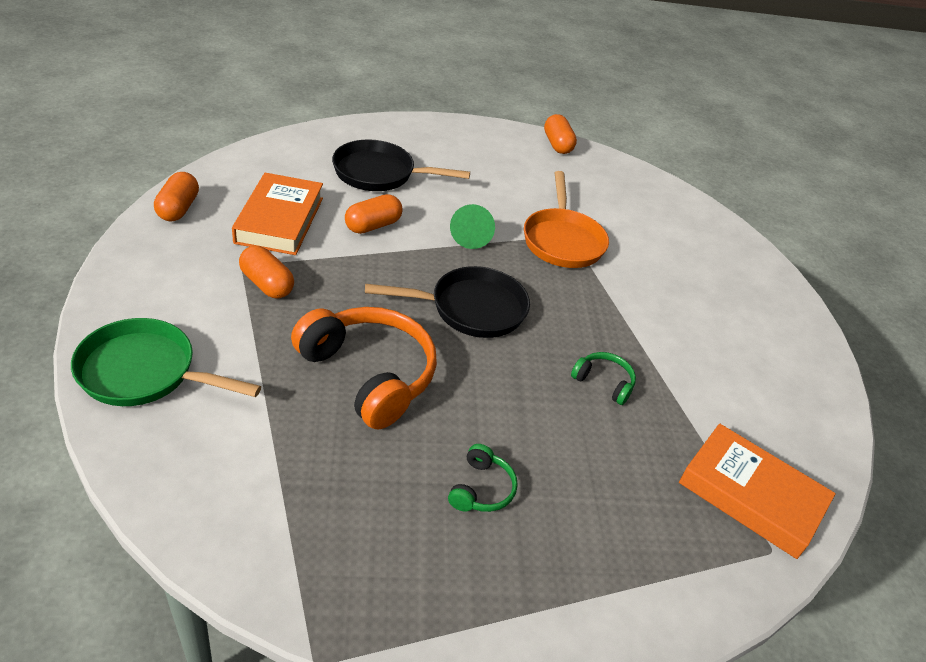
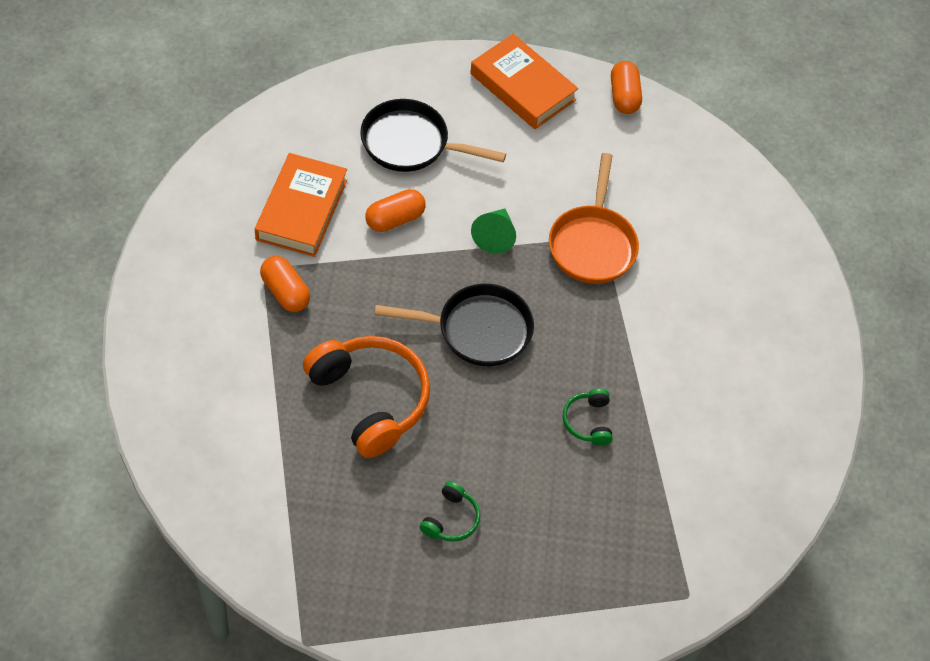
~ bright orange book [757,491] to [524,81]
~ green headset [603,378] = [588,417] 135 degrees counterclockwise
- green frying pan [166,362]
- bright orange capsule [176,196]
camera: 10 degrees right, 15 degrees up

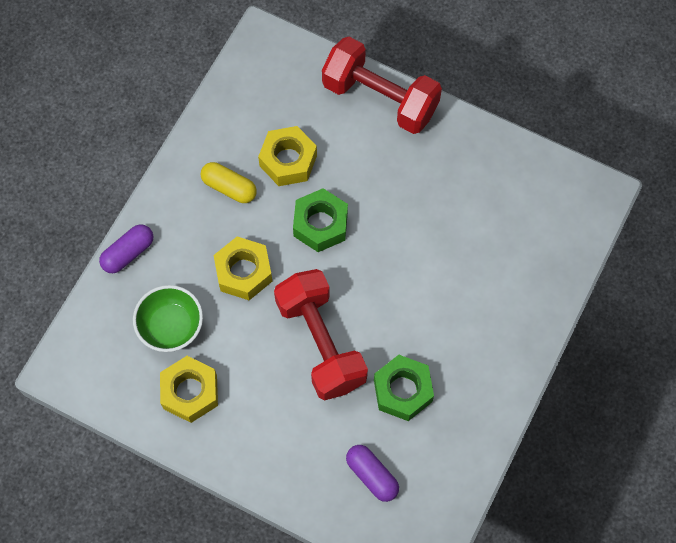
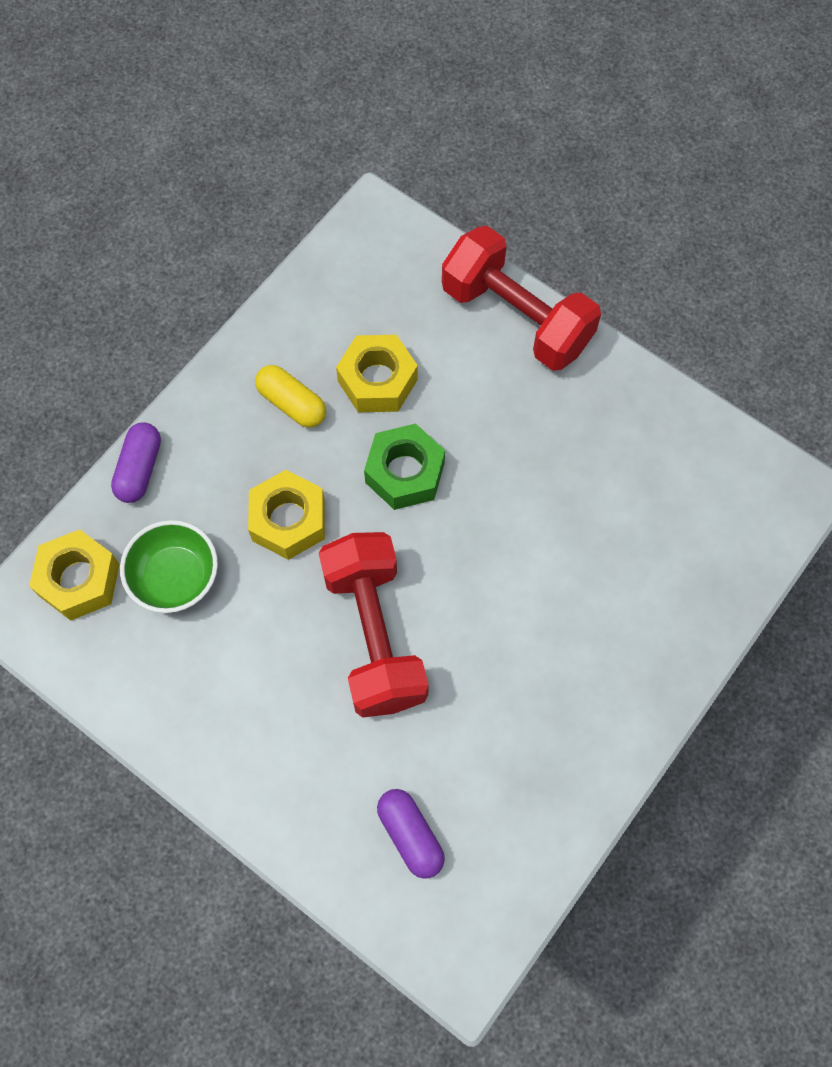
~ bright yellow hexagon nut [189,389] to [74,575]
~ purple capsule [126,248] = [136,463] 45 degrees counterclockwise
- green hexagon nut [404,388]
camera: 10 degrees right, 0 degrees up

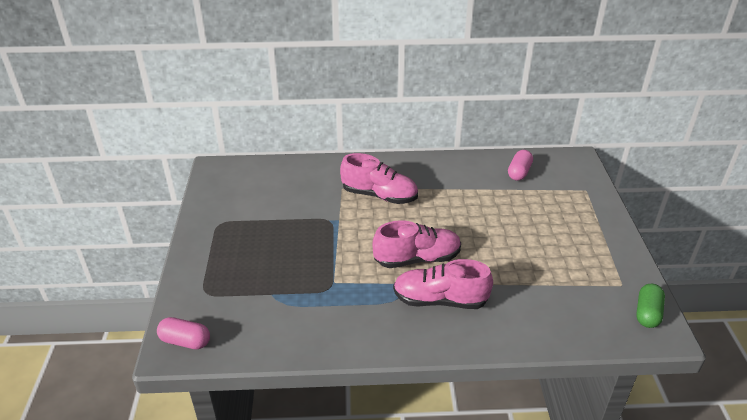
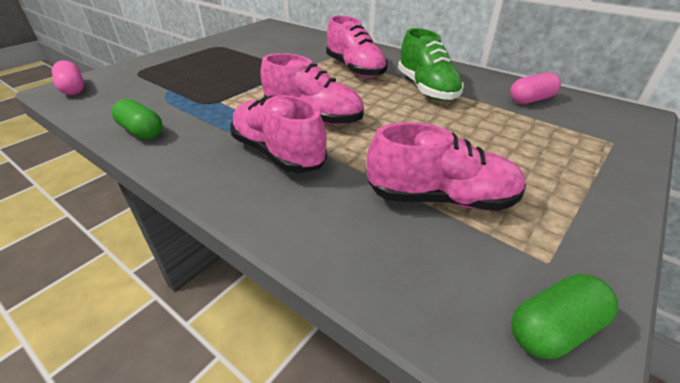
+ green capsule [137,119]
+ pink shoe [446,166]
+ green shoe [431,64]
camera: 40 degrees right, 0 degrees up

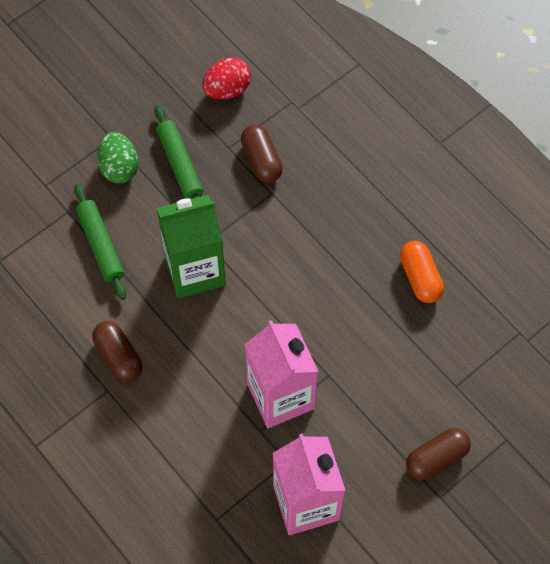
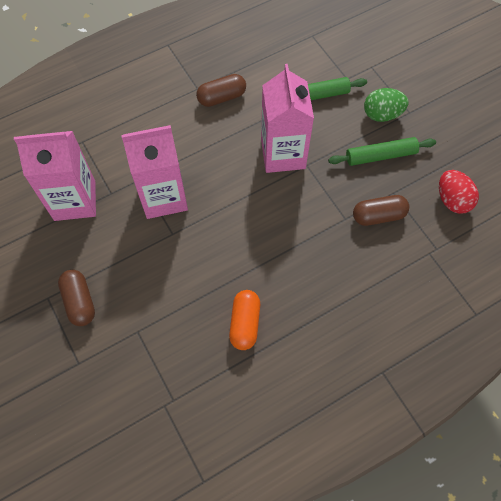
~ bright orange capsule [422,272] = [244,320] 75 degrees counterclockwise
~ green milk carton [191,246] to pink milk carton [287,118]
camera: 100 degrees right, 0 degrees up

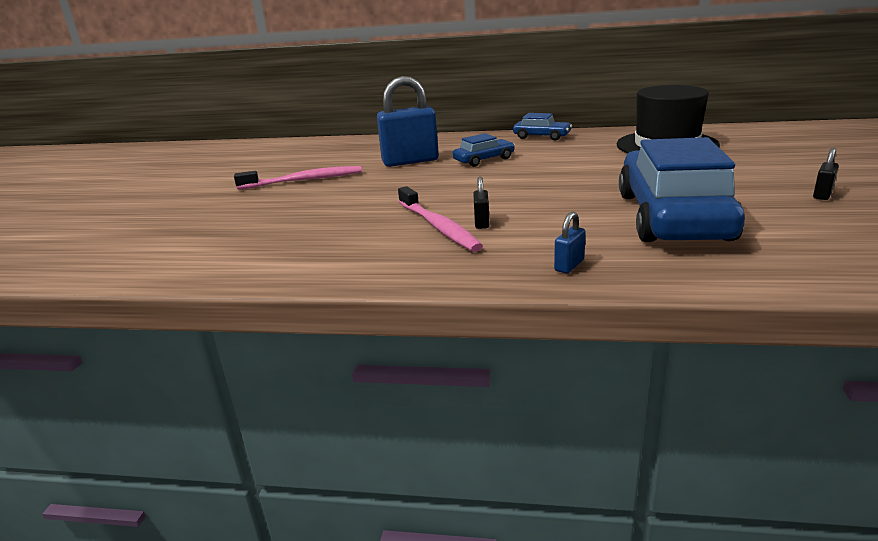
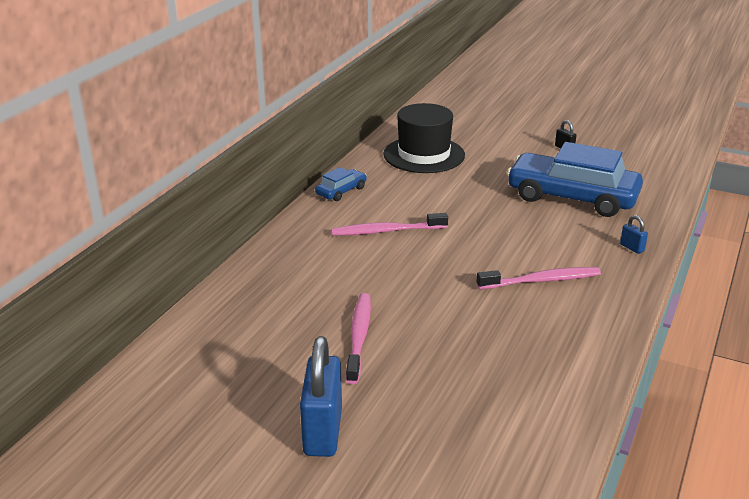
~ blue padlock [408,121] to [321,396]
~ blue car [484,150] to pink toothbrush [390,224]
- jet-black padlock [481,202]
camera: 75 degrees left, 5 degrees up

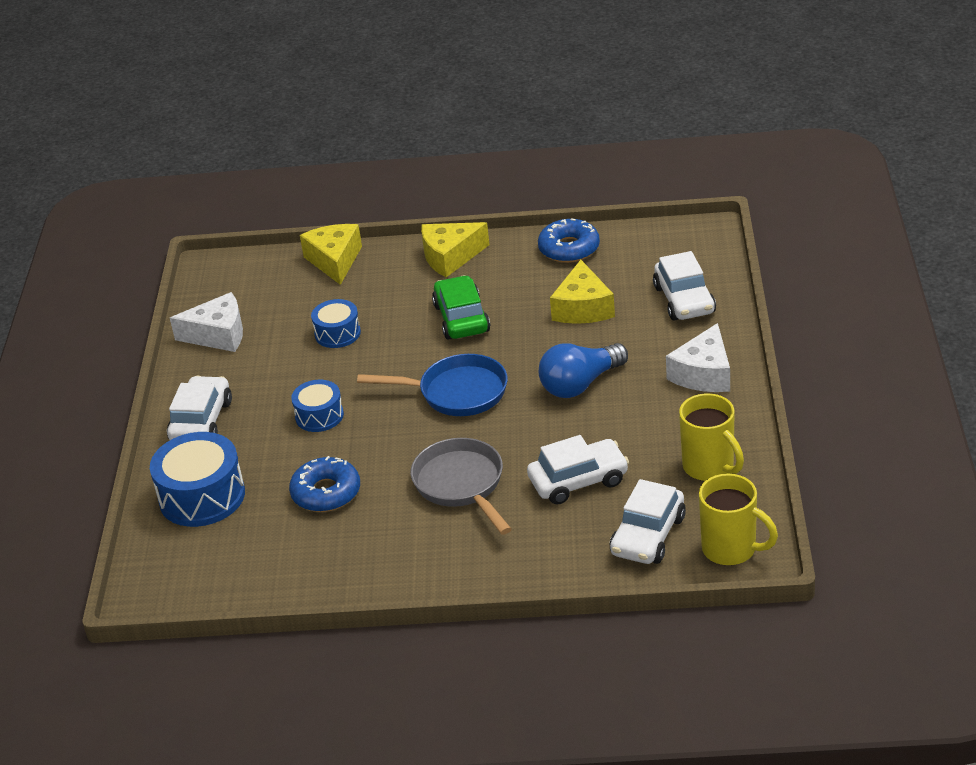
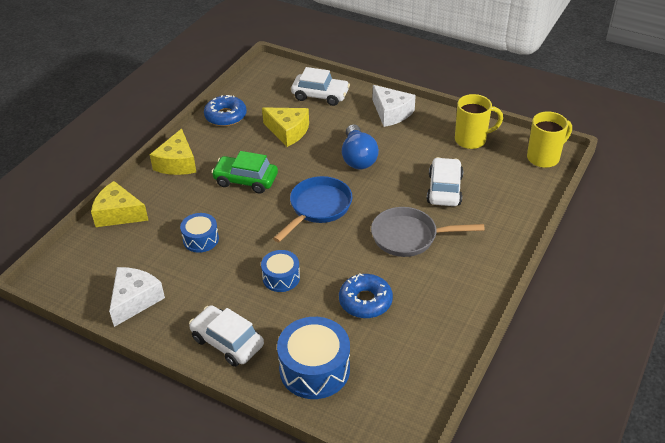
- pure white car [648,521]
camera: 65 degrees left, 5 degrees up

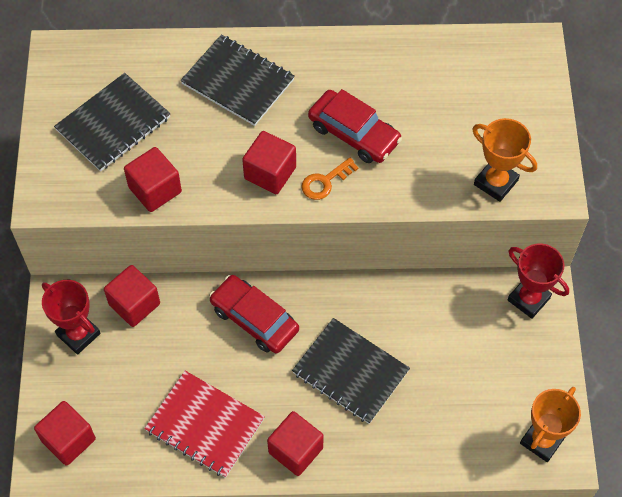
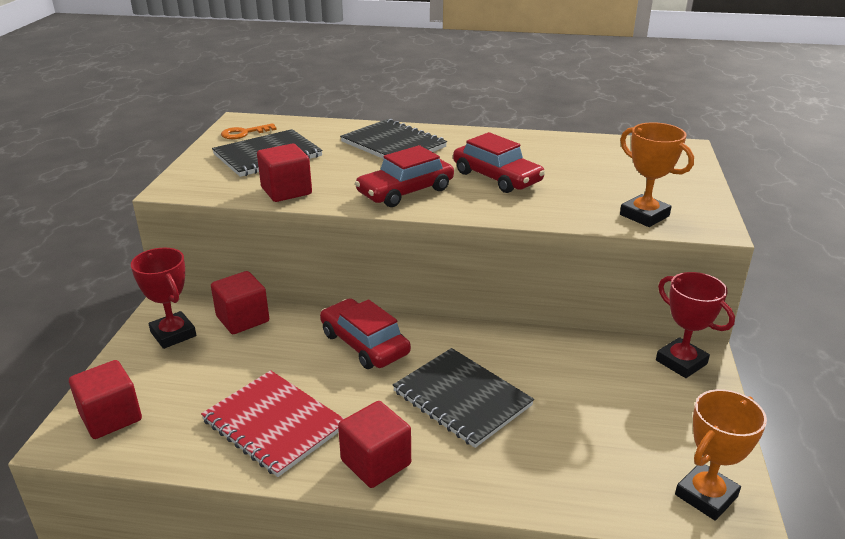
~ bright orange key [330,179] to [249,131]
~ scarlet block [269,162] to scarlet car [404,176]
camera: 10 degrees right, 30 degrees down

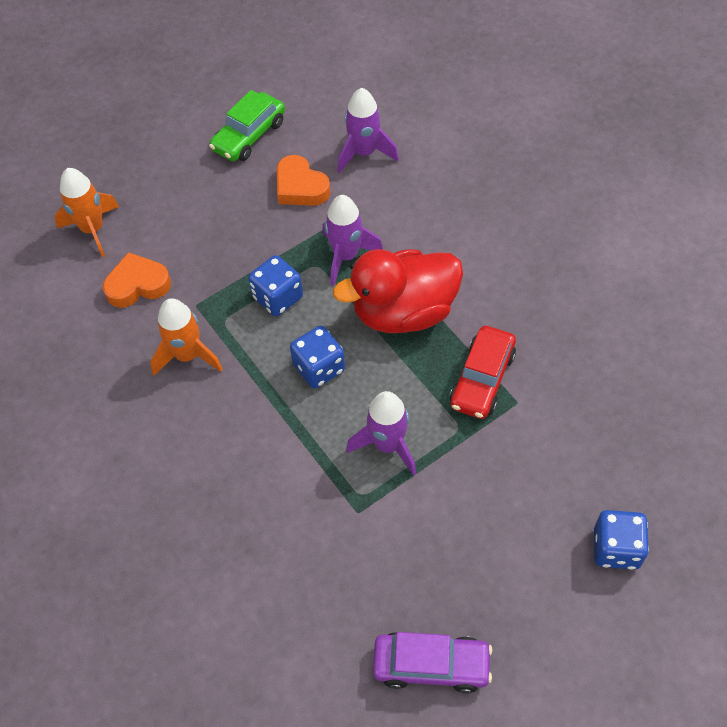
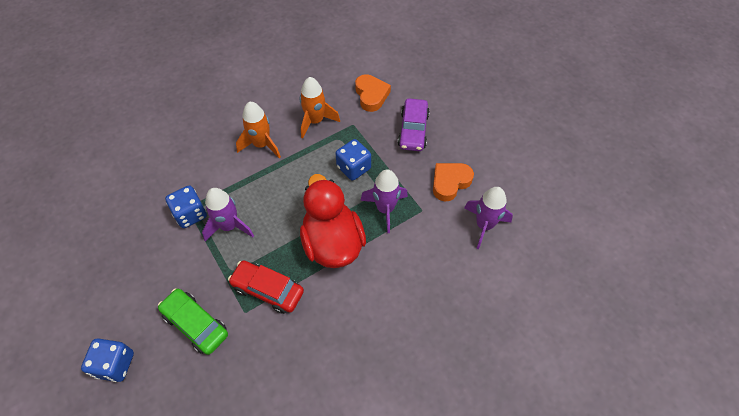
~ green car [247,125] to [193,321]
~ blue dice [317,357] to [186,207]
~ bright orange rocket [86,212] to [258,130]
~ purple car [432,663] to [414,124]
camera: 90 degrees right, 0 degrees up

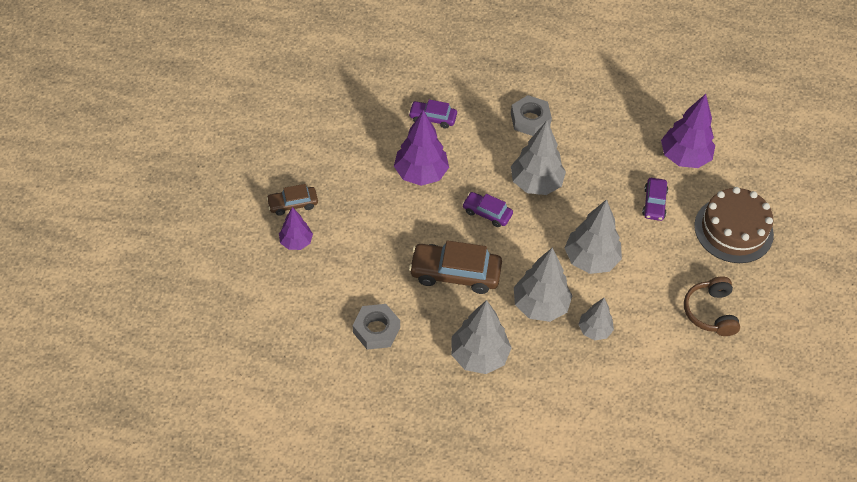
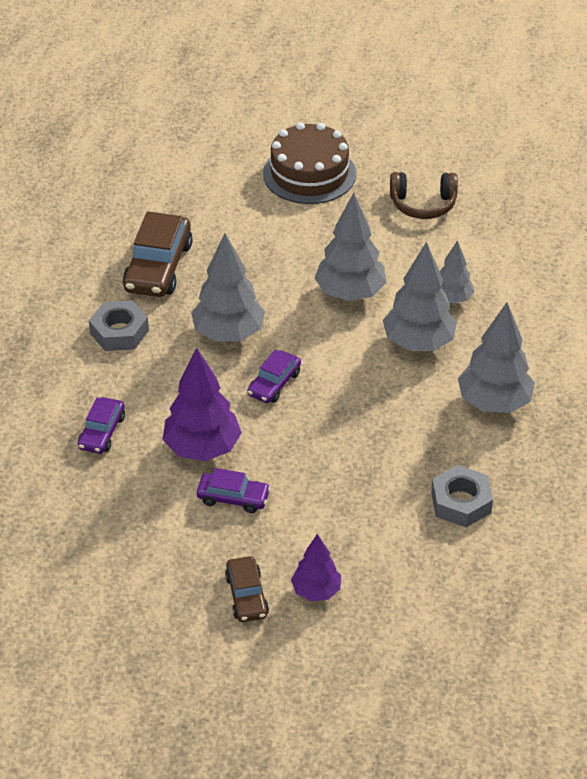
~ brown car [455,267] to [158,254]
~ purple car [655,199] to [234,490]
- purple fir tree [688,131]
camera: 85 degrees left, 10 degrees down

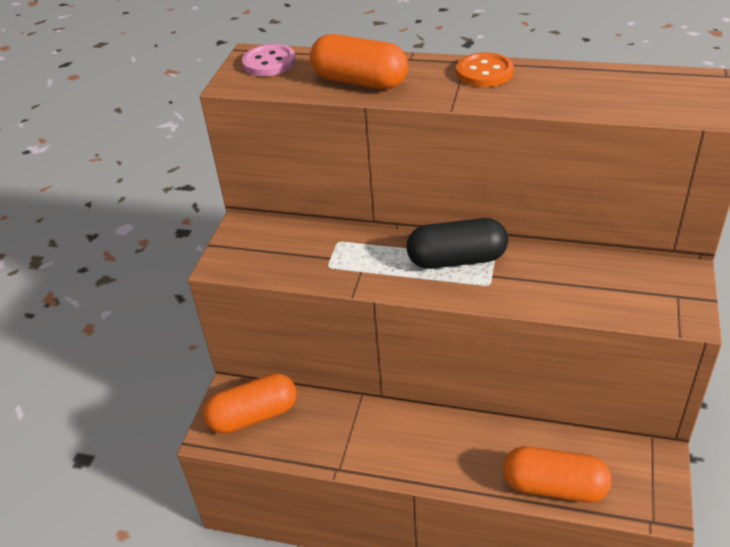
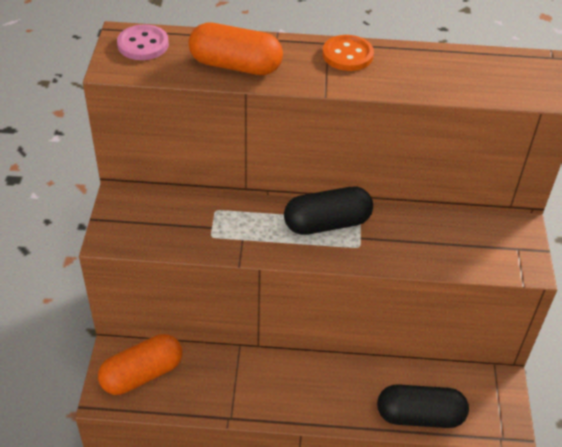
~ bright orange capsule [557,474] to jet-black capsule [423,406]
camera: 15 degrees left, 5 degrees up

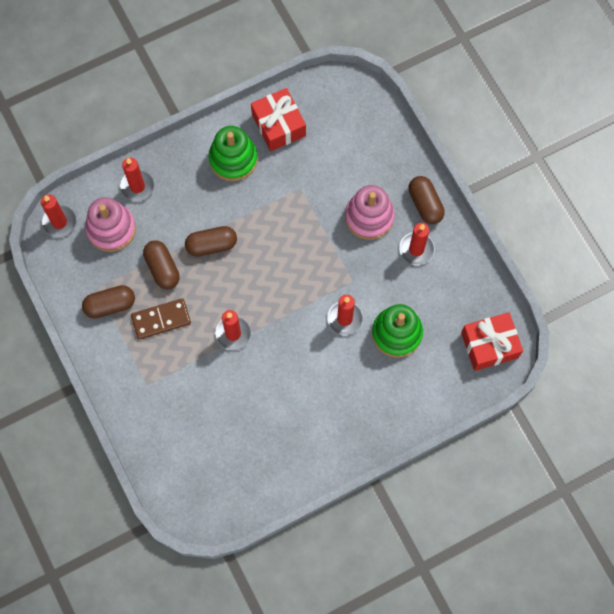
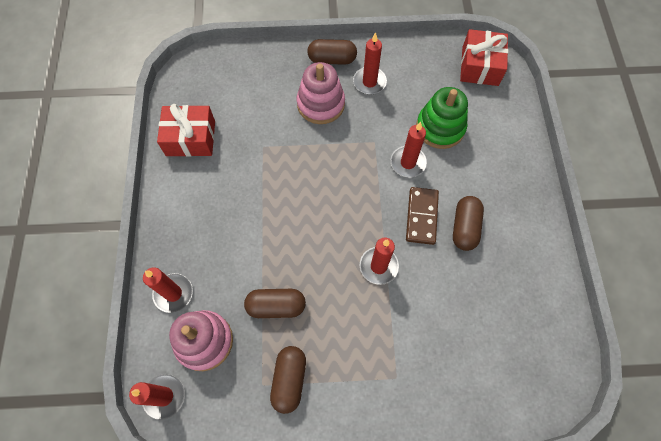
~ brown domino tile [161,319] to [422,216]
~ brown capsule [211,241] to [468,223]
- green stacking rings [233,153]
camera: 65 degrees left, 5 degrees down

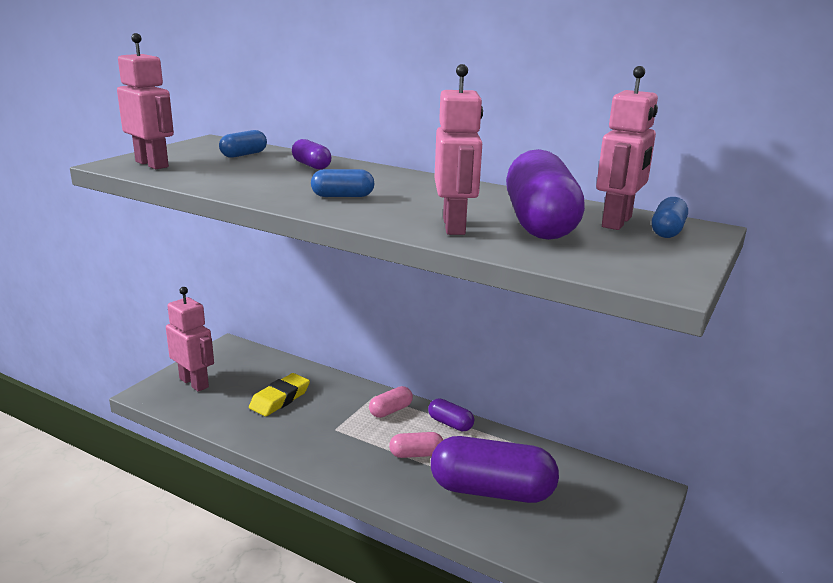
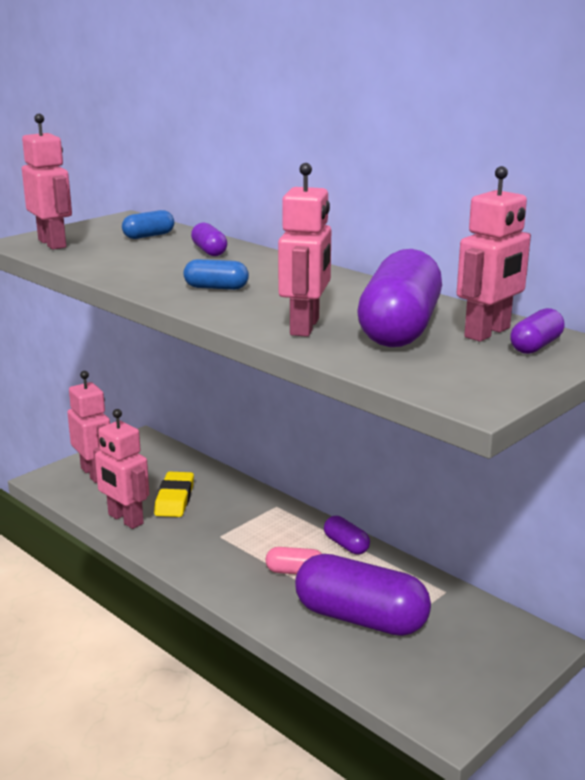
+ pink robot figure [121,469]
~ bright yellow pencil eraser [279,394] = [174,494] 45 degrees counterclockwise
~ blue capsule [670,217] to purple capsule [537,331]
- pink capsule [391,402]
camera: 15 degrees right, 0 degrees up

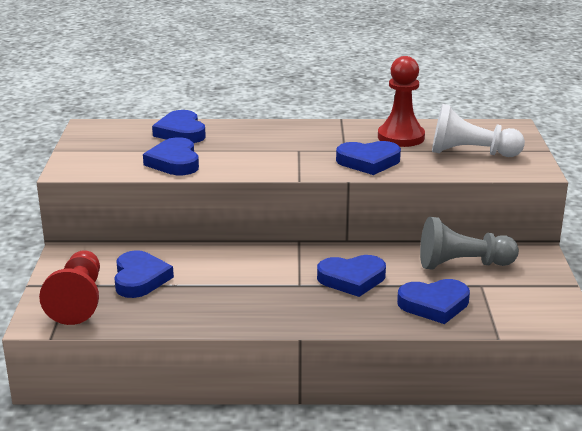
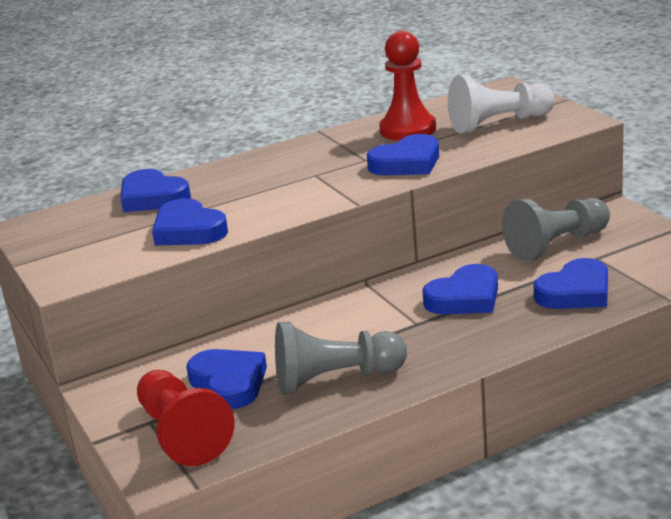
+ gray chess pawn [341,358]
camera: 25 degrees left, 0 degrees up

